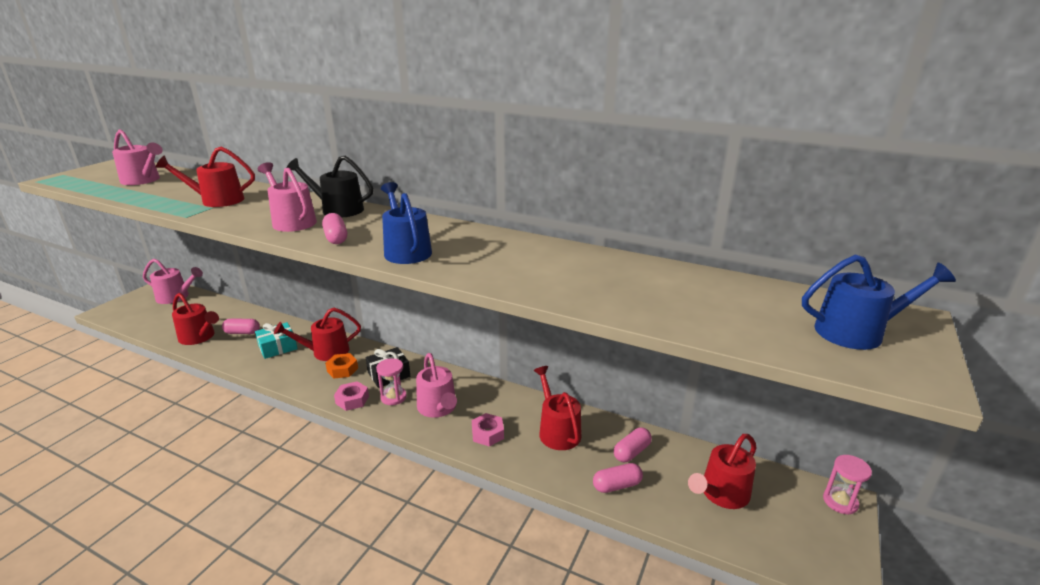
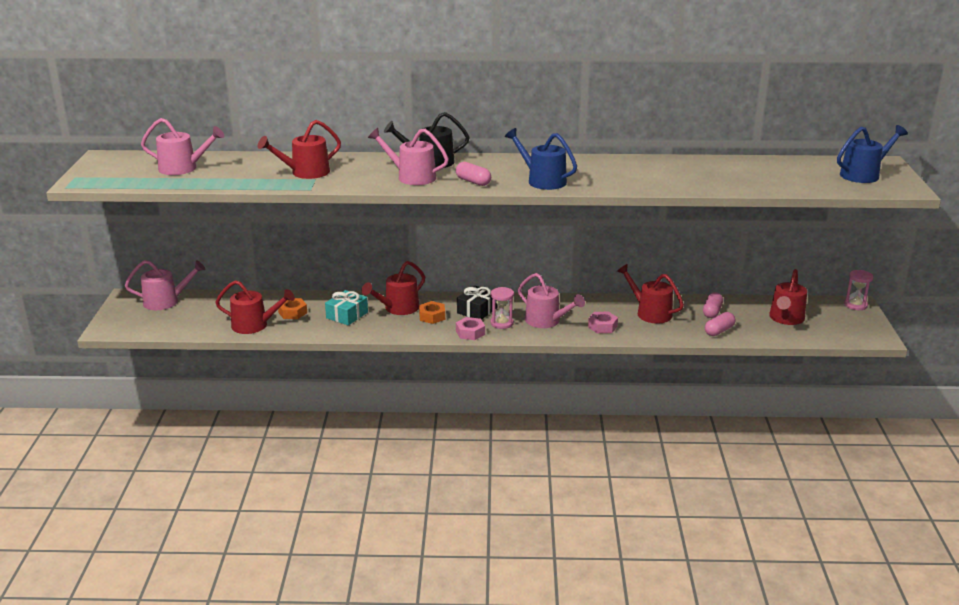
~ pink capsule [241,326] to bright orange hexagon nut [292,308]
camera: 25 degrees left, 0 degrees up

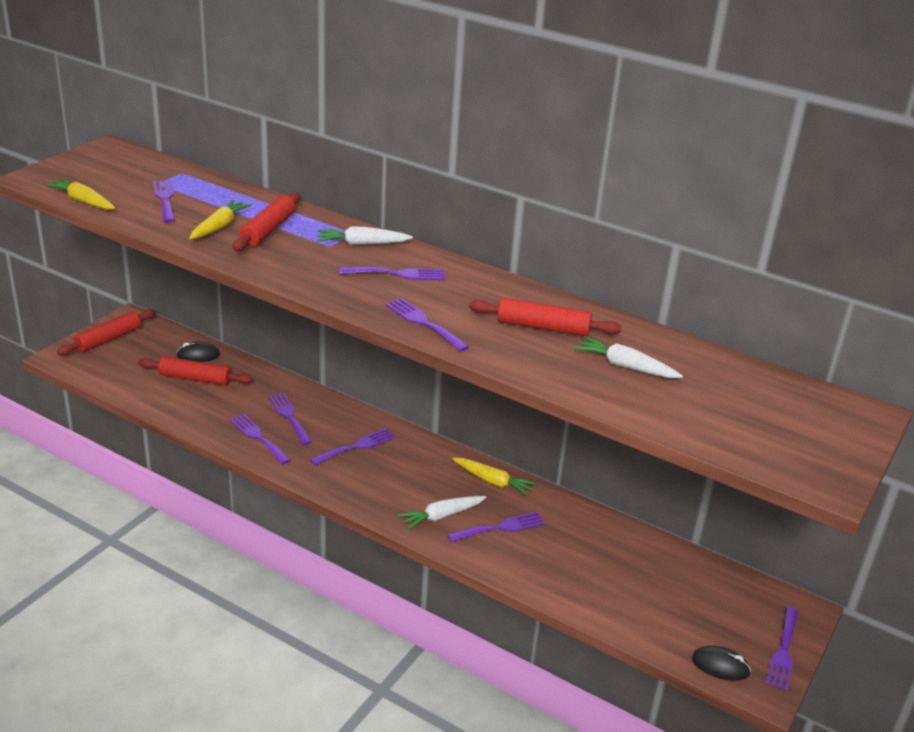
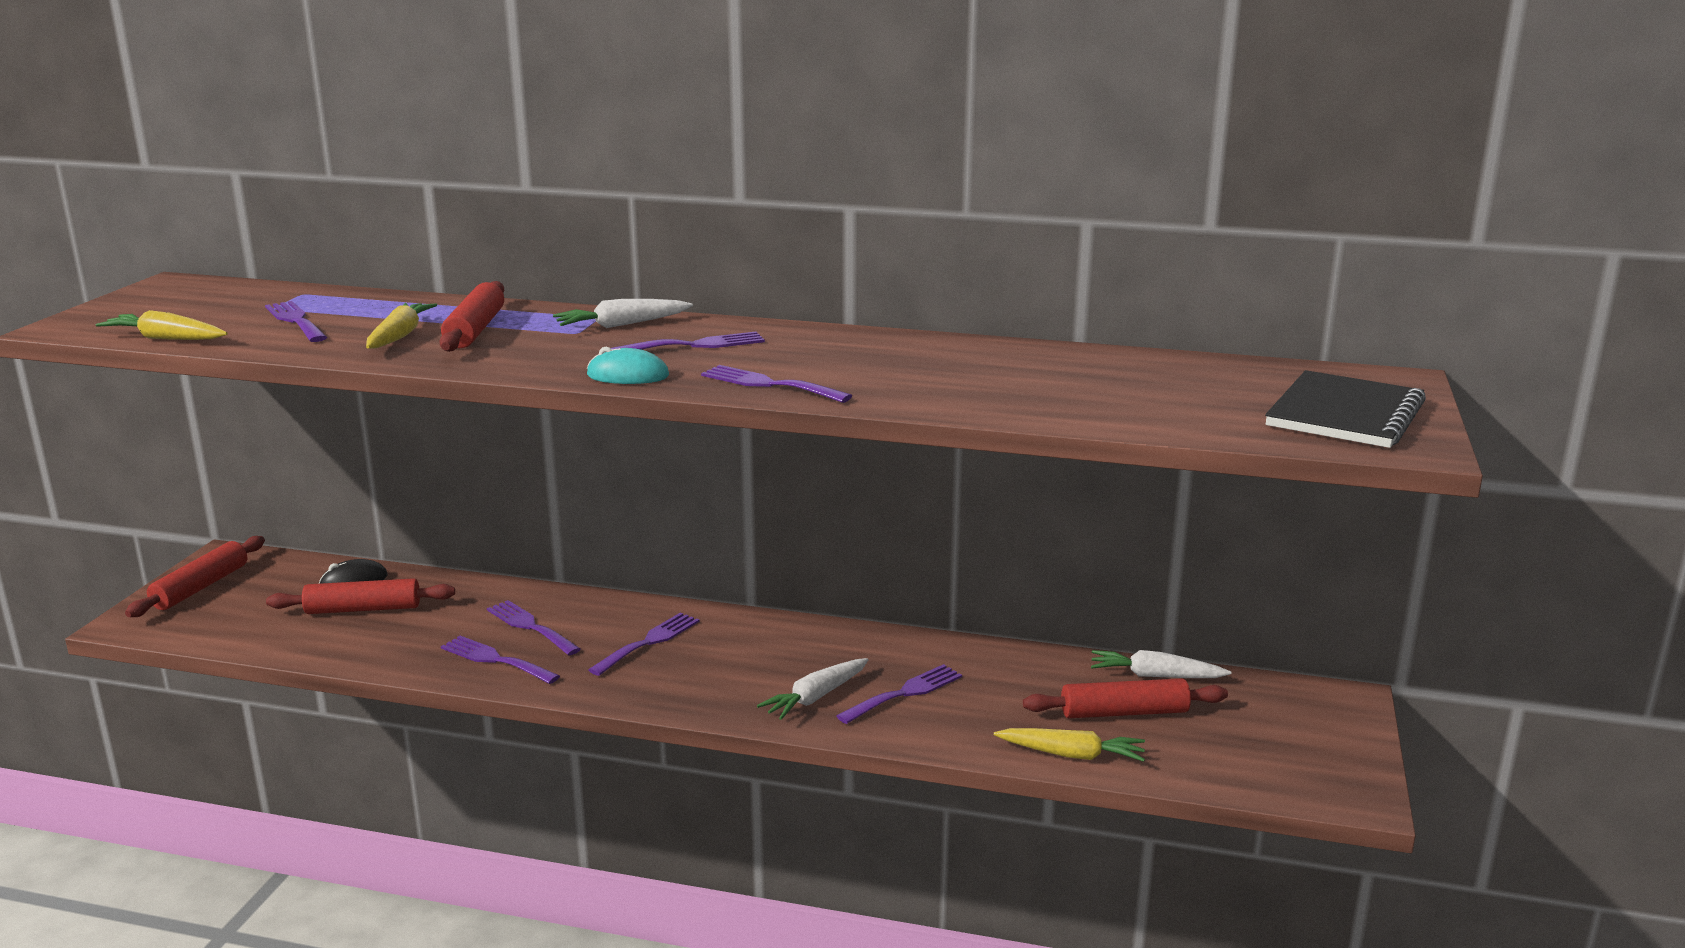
+ teal PC mouse [627,365]
~ bright yellow toy carrot [495,477] to [1069,745]
~ scarlet rolling pin [545,317] to [1125,698]
~ pure white toy carrot [628,357] to [1161,664]
+ jet-black notebook [1345,409]
- jet-black PC mouse [721,663]
- purple dinner fork [782,649]
camera: 15 degrees left, 10 degrees down

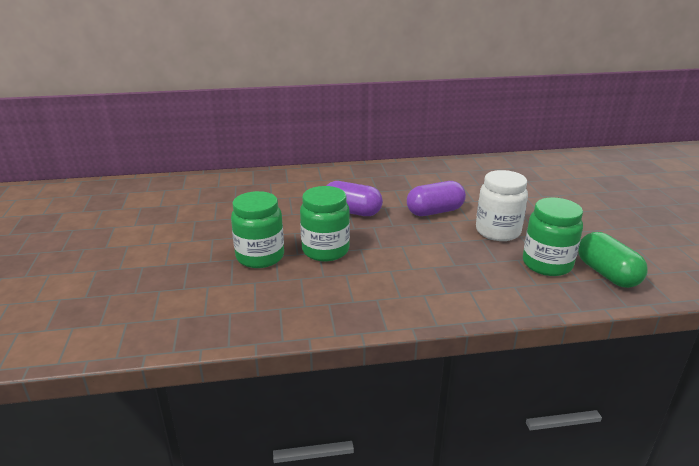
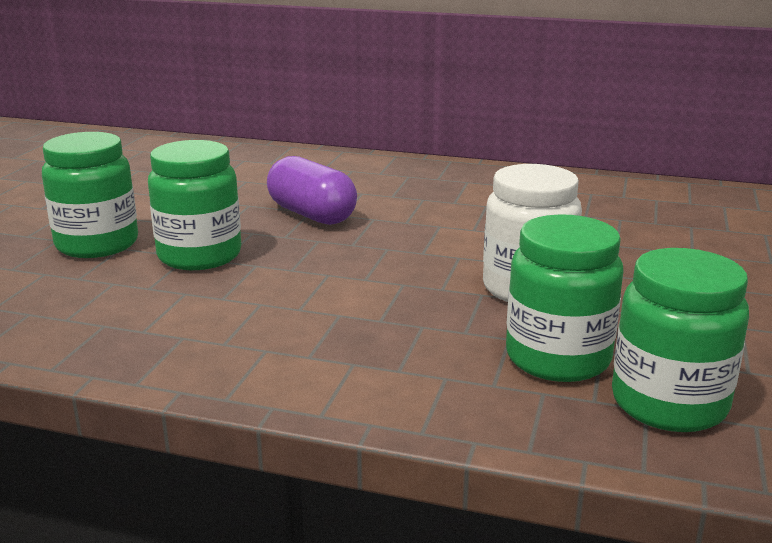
~ green capsule [613,260] to green jar [680,340]
- purple capsule [436,198]
camera: 25 degrees right, 5 degrees down

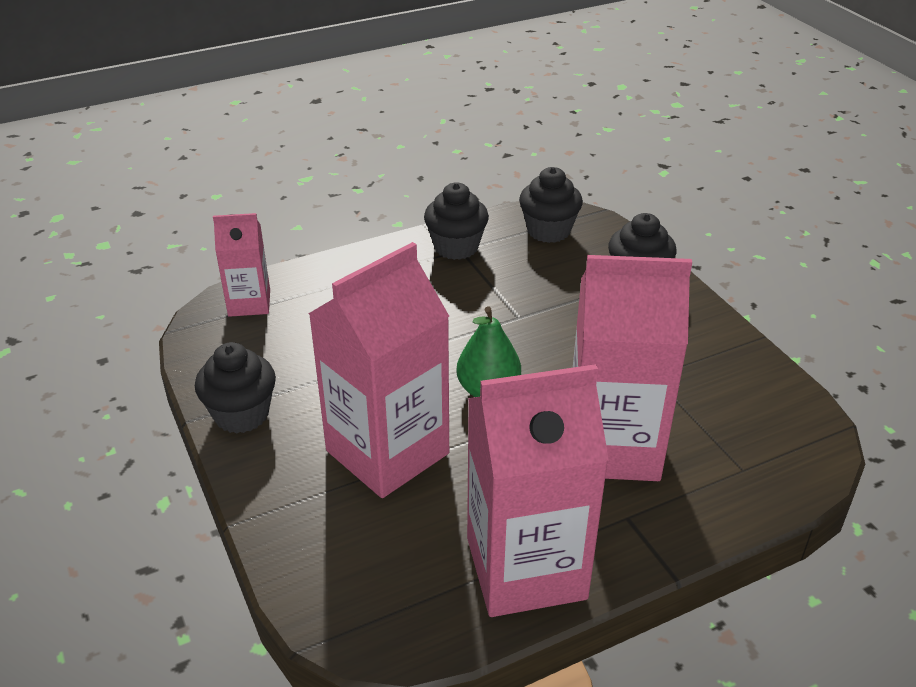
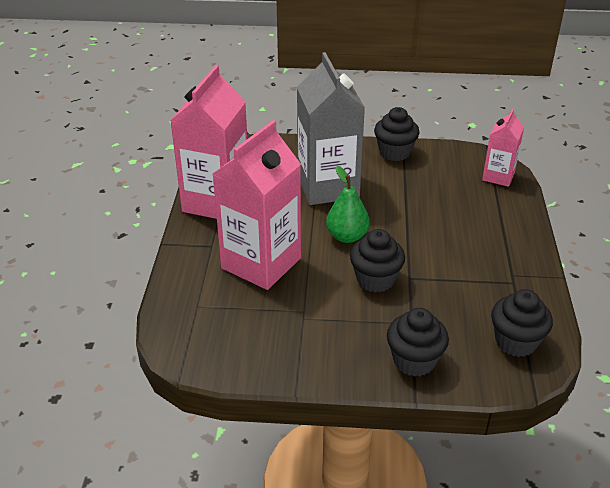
~ pink milk carton [378,370] to gray milk carton [331,128]
~ jet-black muffin [456,221] to [377,260]
camera: 120 degrees right, 0 degrees up

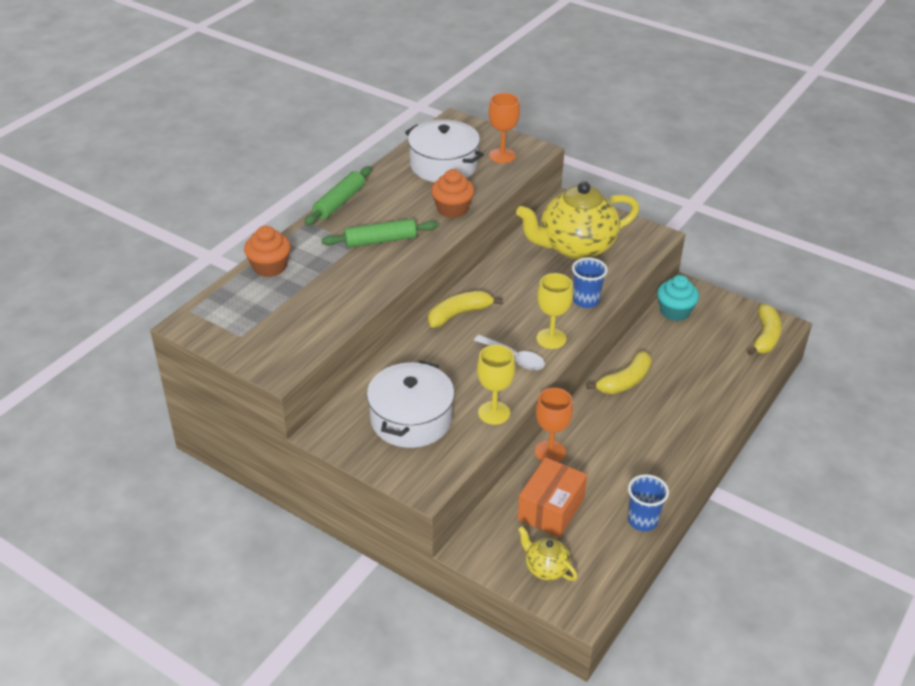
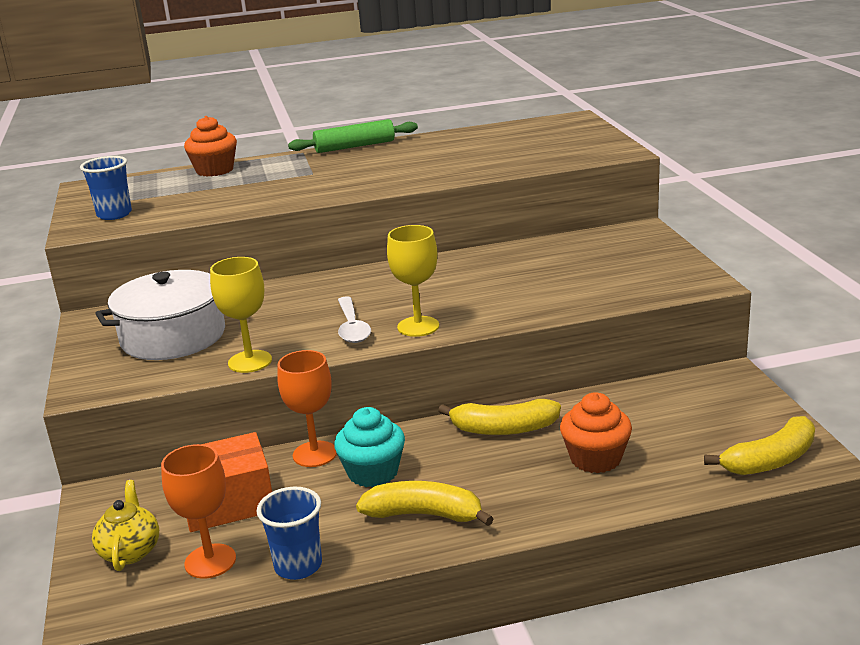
~ blue cup [590,283] to [106,188]
~ bright orange wine glass [504,128] to [198,511]
~ teal muffin [678,298] to [369,447]
~ bright yellow toy banana [465,309] to [425,503]
~ bright orange muffin [452,193] to [596,432]
- green rolling pin [379,233]
- pure white cooking pot [444,151]
- bright yellow tea pot [577,220]
camera: 45 degrees right, 15 degrees down

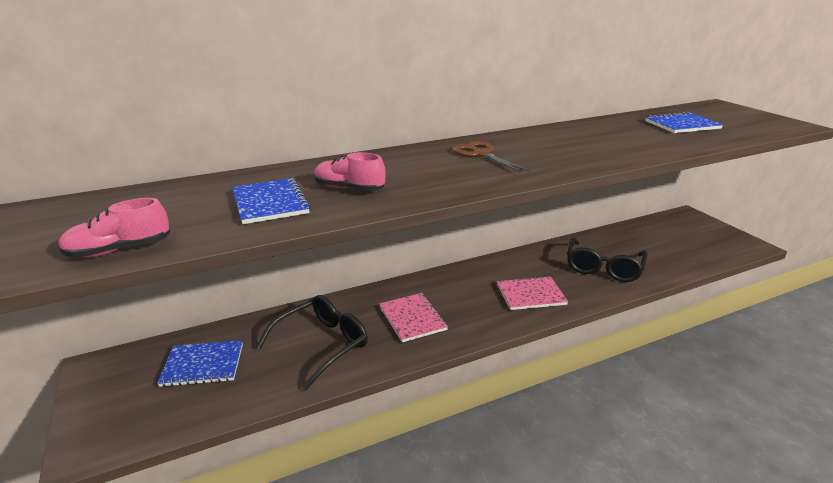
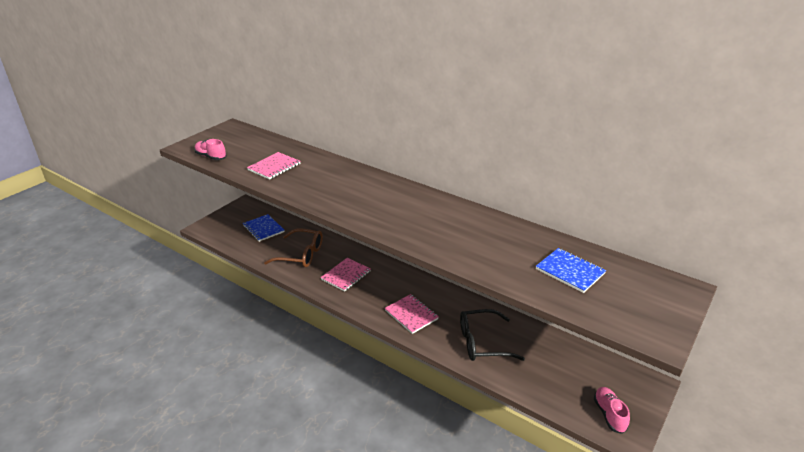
~ blue notebook [271,201] to pink notebook [273,166]
~ jet-black spectacles [312,342] to brown spectacles [293,248]
~ pink shoe [350,171] to [611,410]
- brown pair of scissors [491,157]
camera: 60 degrees right, 5 degrees up

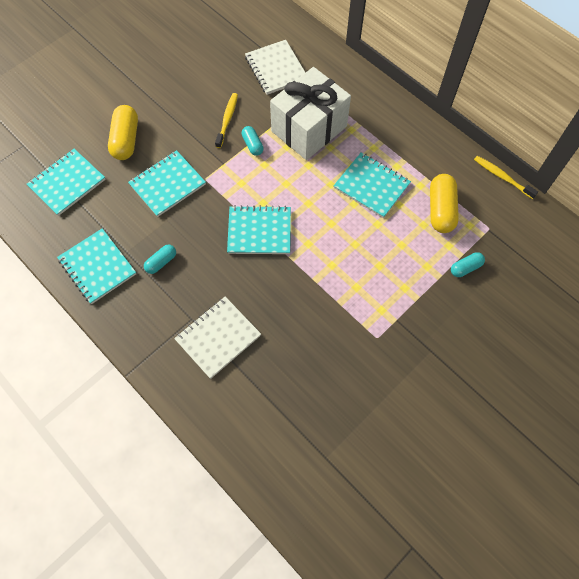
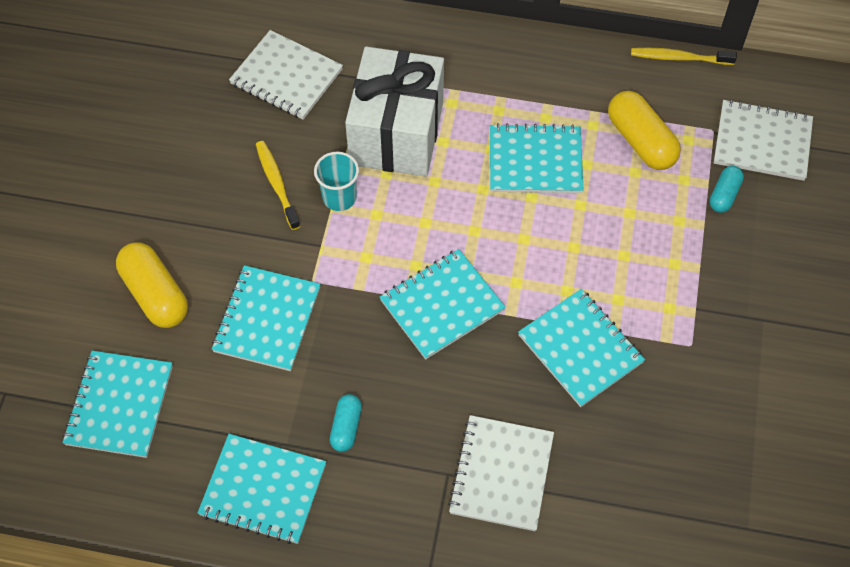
~ teal capsule [253,141] to teal cup [336,181]
+ teal notebook [581,348]
+ pure white notebook [763,140]
camera: 35 degrees left, 5 degrees down

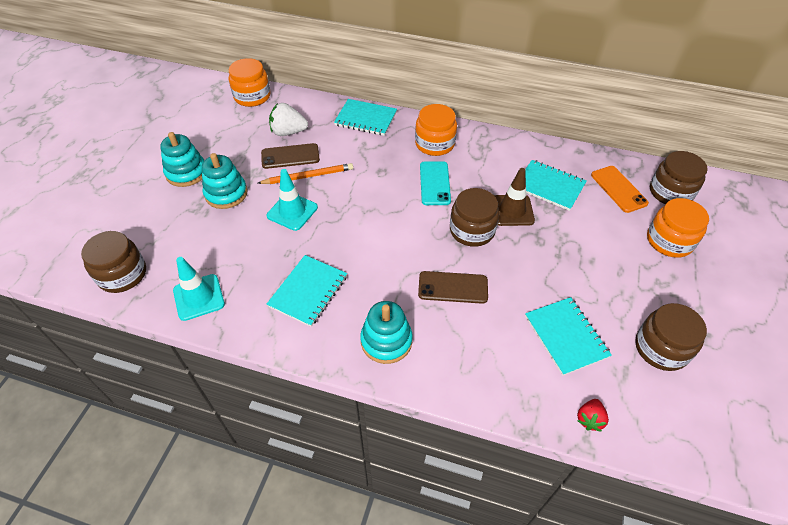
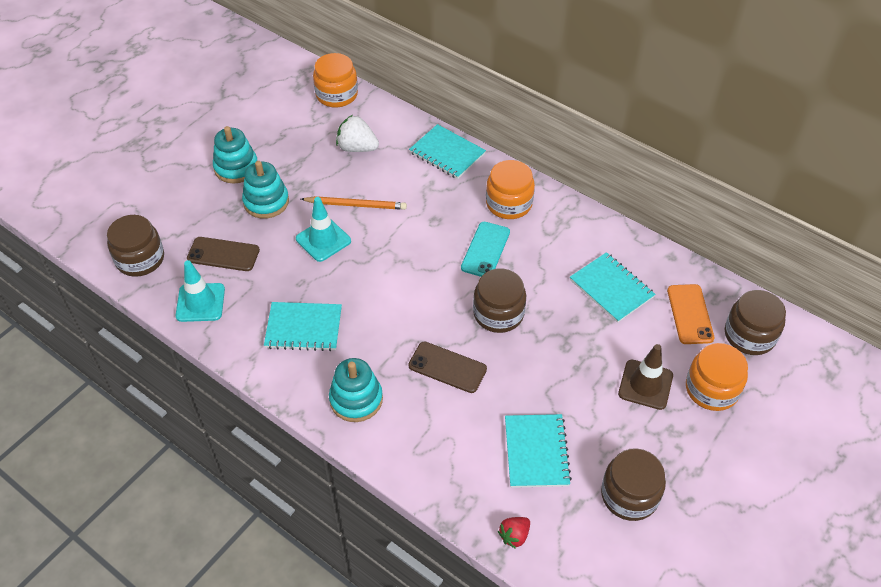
~ brown phone [290,156] to [223,254]
~ teal notebook [307,291] = [303,326] 45 degrees clockwise
~ brown road cone [514,197] to [645,377]
camera: 20 degrees right, 0 degrees up

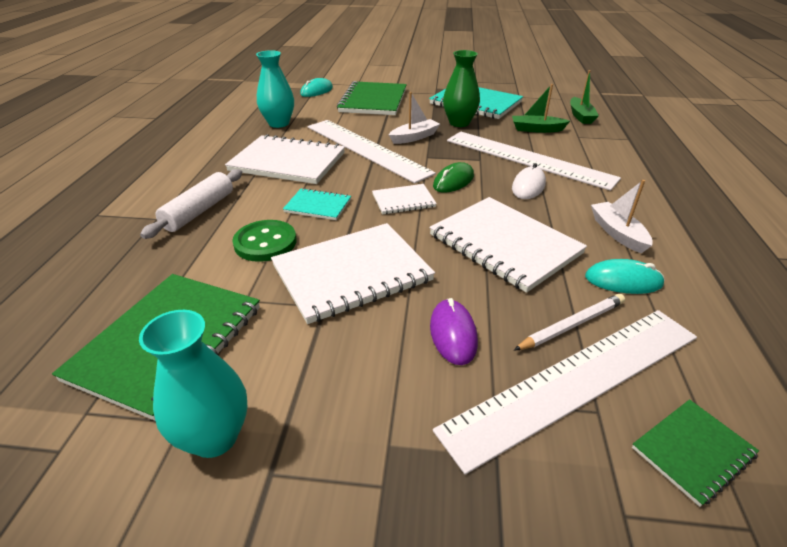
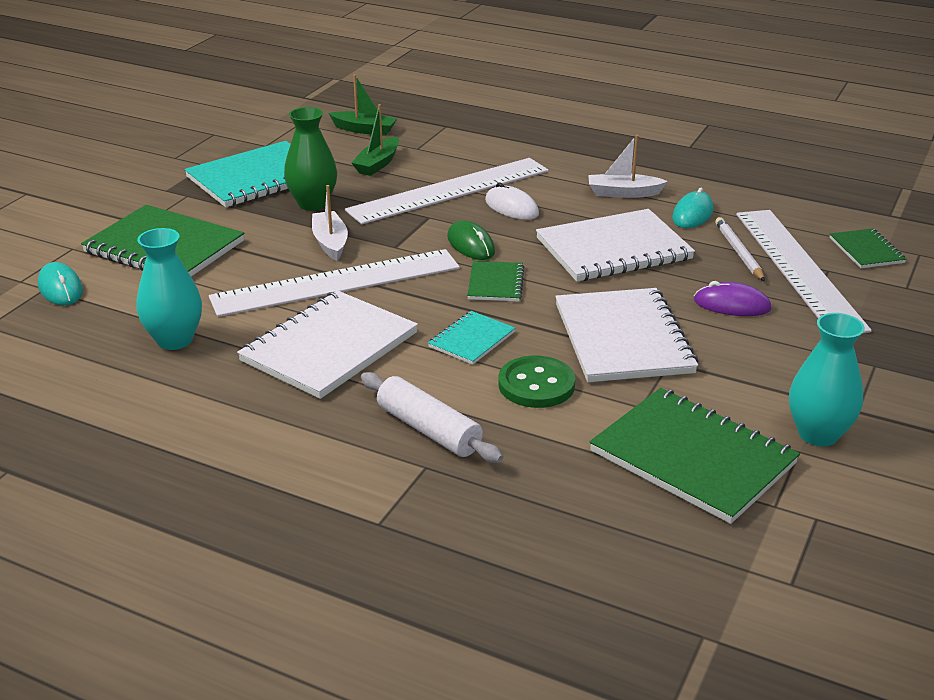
~ pure white notebook [404,199] to green notebook [495,281]
camera: 70 degrees left, 5 degrees down

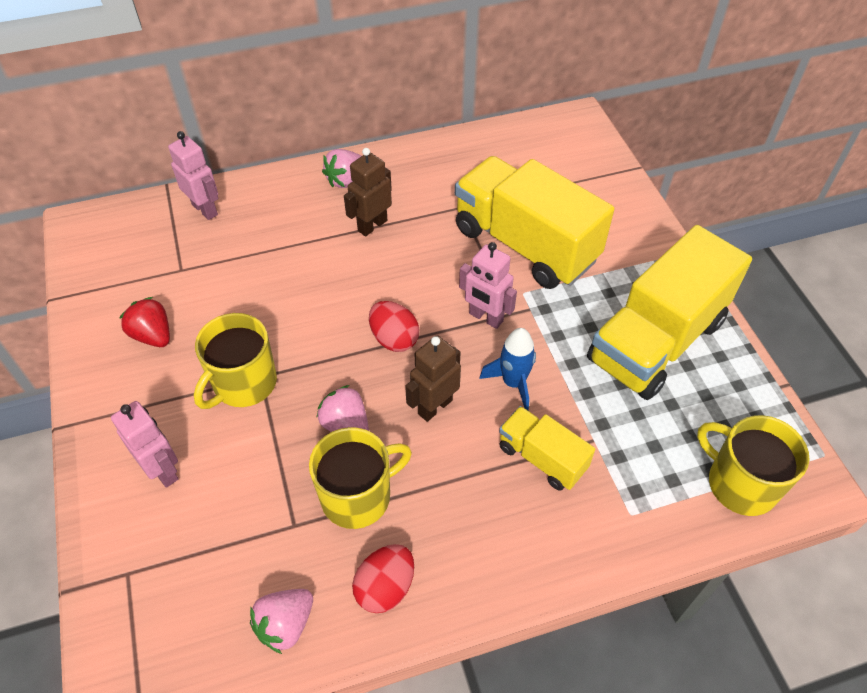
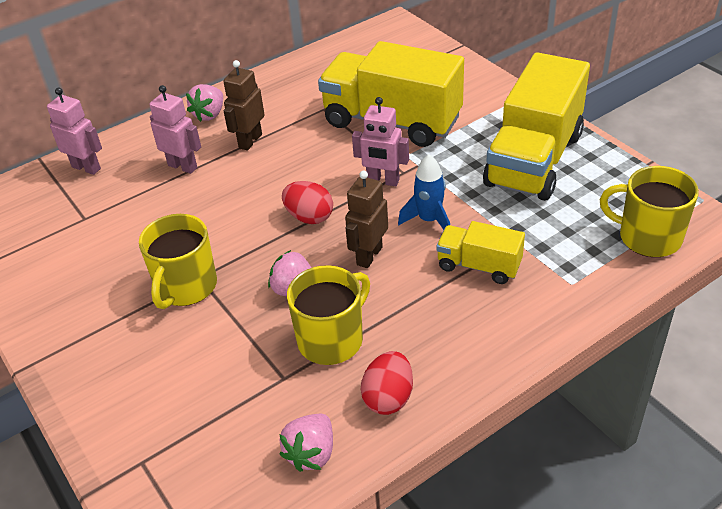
~ pink robot figure [145,444] to [175,129]
- scarlet toy strawberry [145,322]
camera: 15 degrees left, 10 degrees down

